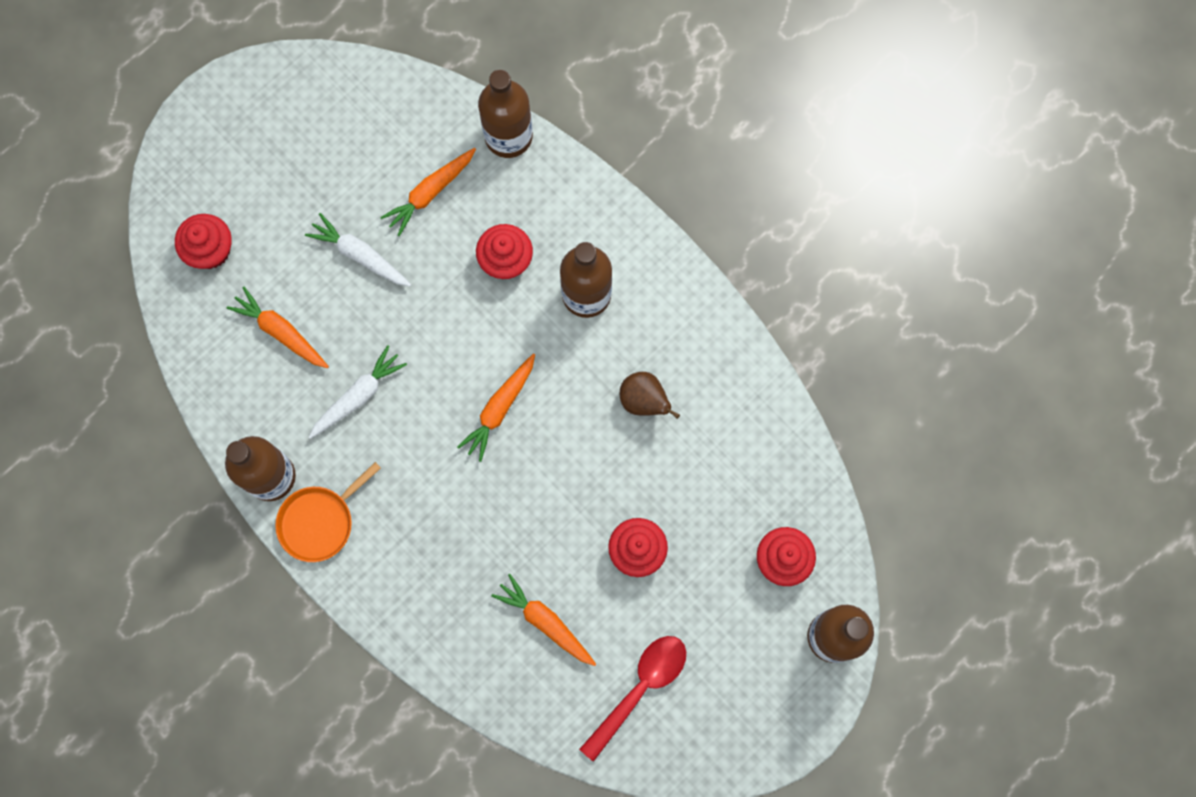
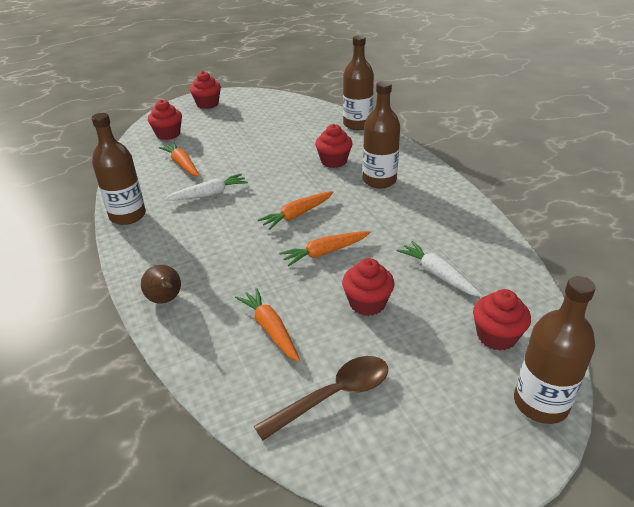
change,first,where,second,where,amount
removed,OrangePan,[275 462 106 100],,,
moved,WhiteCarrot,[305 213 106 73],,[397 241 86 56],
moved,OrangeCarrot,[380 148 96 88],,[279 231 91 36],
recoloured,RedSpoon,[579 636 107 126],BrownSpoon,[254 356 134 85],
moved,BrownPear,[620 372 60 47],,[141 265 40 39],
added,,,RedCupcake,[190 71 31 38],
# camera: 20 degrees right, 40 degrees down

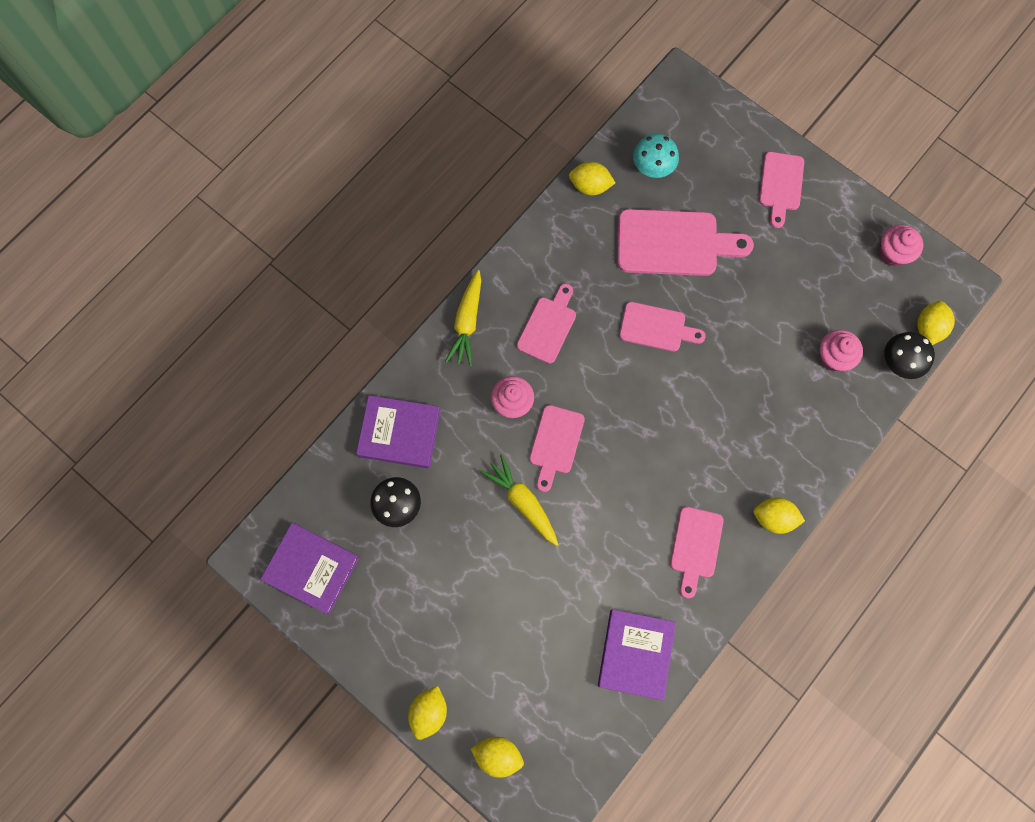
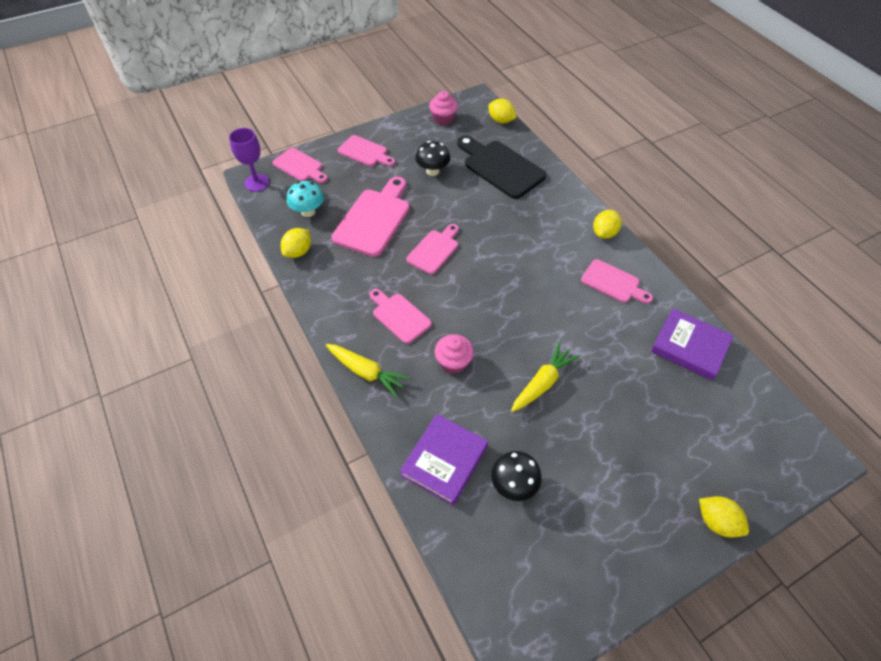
change,first,where,second,where,amount
removed,PurpleBook,[260 523 99 91],,,
removed,YellowLemon,[471 737 53 41],,,
turned,YellowCarrot,[480 454 79 92],,[511 343 68 69],150 degrees clockwise
moved,PinkCuttingBoard,[529 405 56 87],,[272 148 56 35],
replaced,PinkCupcake,[819 330 44 41],BlackCuttingBoard,[457 136 89 63],
moved,BlackMushroom,[884 332 51 47],,[415 141 35 35],
added,,,PurpleGoblet,[229 128 40 64],
# camera: 70 degrees left, 20 degrees down

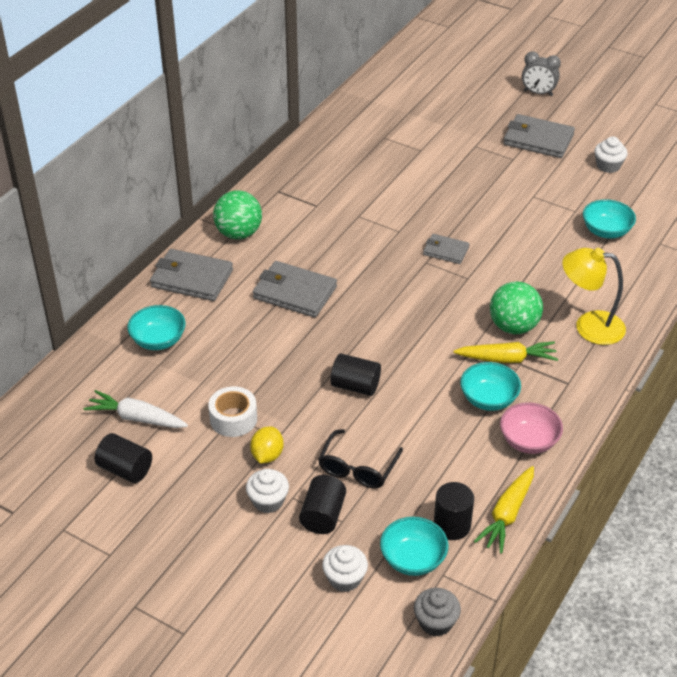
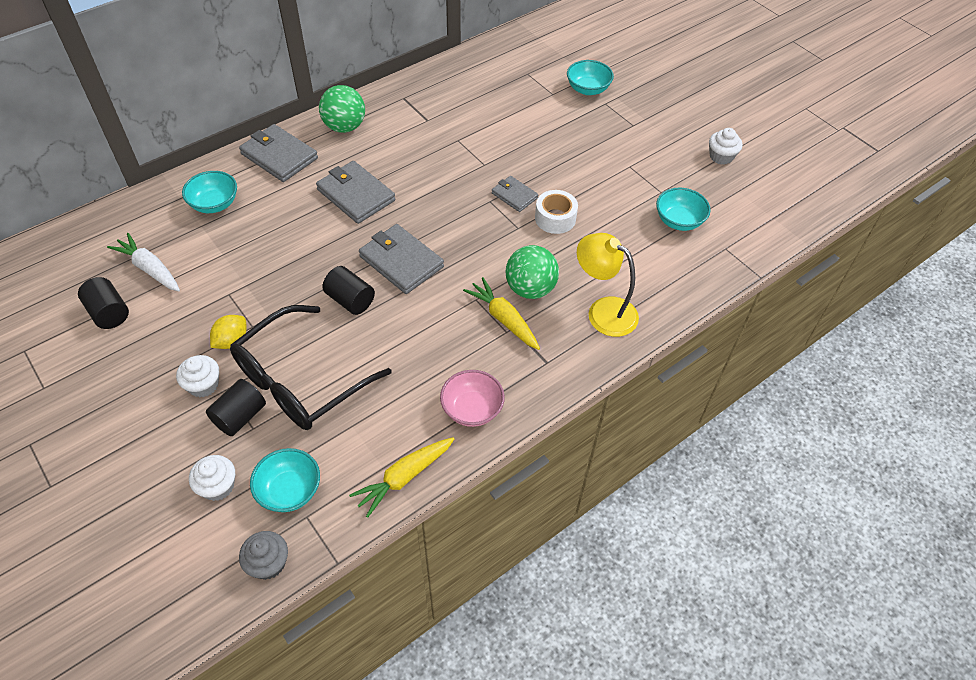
change,first,where,second,where,amount
moved,WhiteTape,[208 386 49 51],,[535 190 43 44],
resized,BlackGlasses,[318 429 85 59],,[230 305 162 125],x1.79
removed,BlackCylinder,[434 482 40 58],,,
turned,YellowCarrot,[453 341 105 22],,[463 277 77 73],150 degrees counterclockwise
moved,TurquoiseBowl,[460 362 61 49],,[567 60 47 35],
moved,GreyWallet,[503 114 72 44],,[359 224 85 70],
removed,GreyClock,[522 52 39 44],,,
# camera: 20 degrees right, 10 degrees up

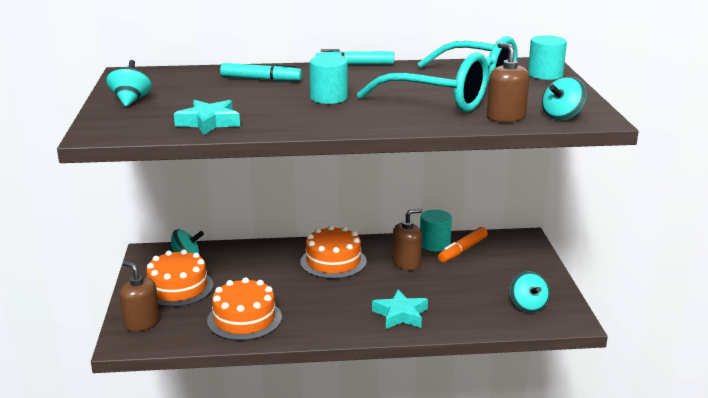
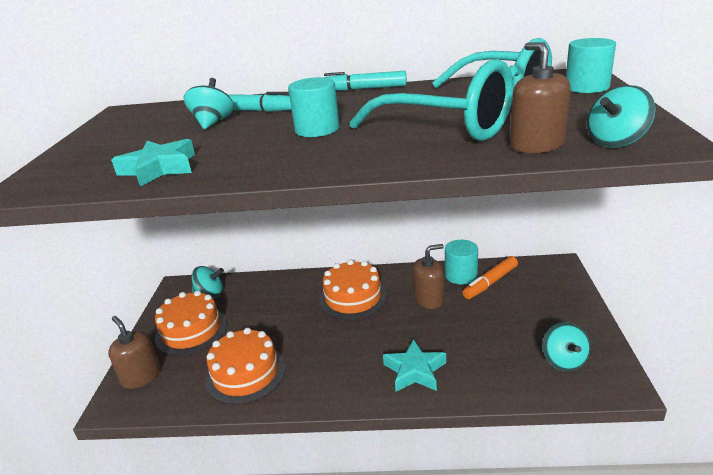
change,first,where,second,where,amount
moved,TurquoiseSpinningTop,[106 60 46 47],,[184 78 50 51],
# camera: 10 degrees right, 5 degrees up

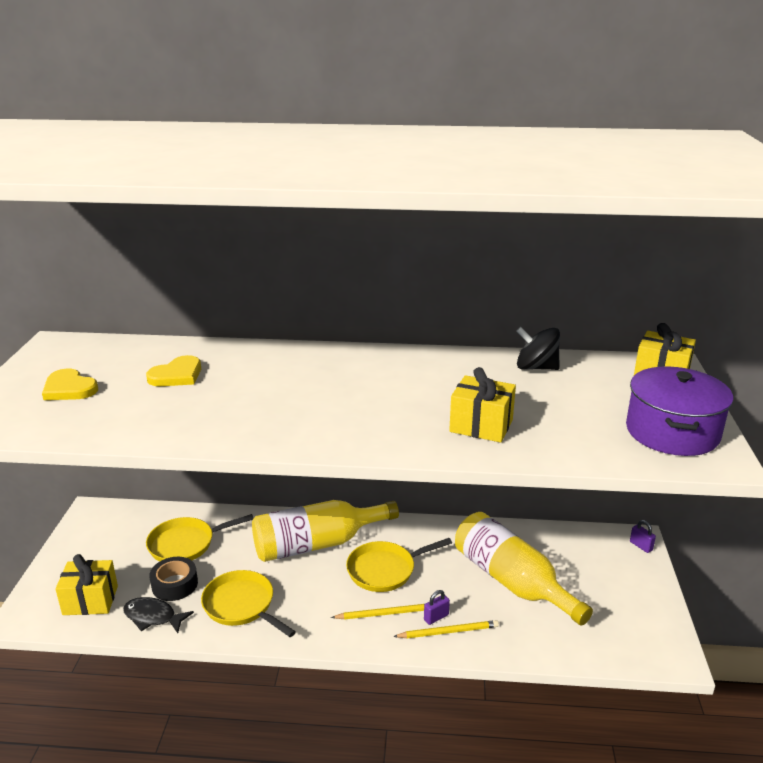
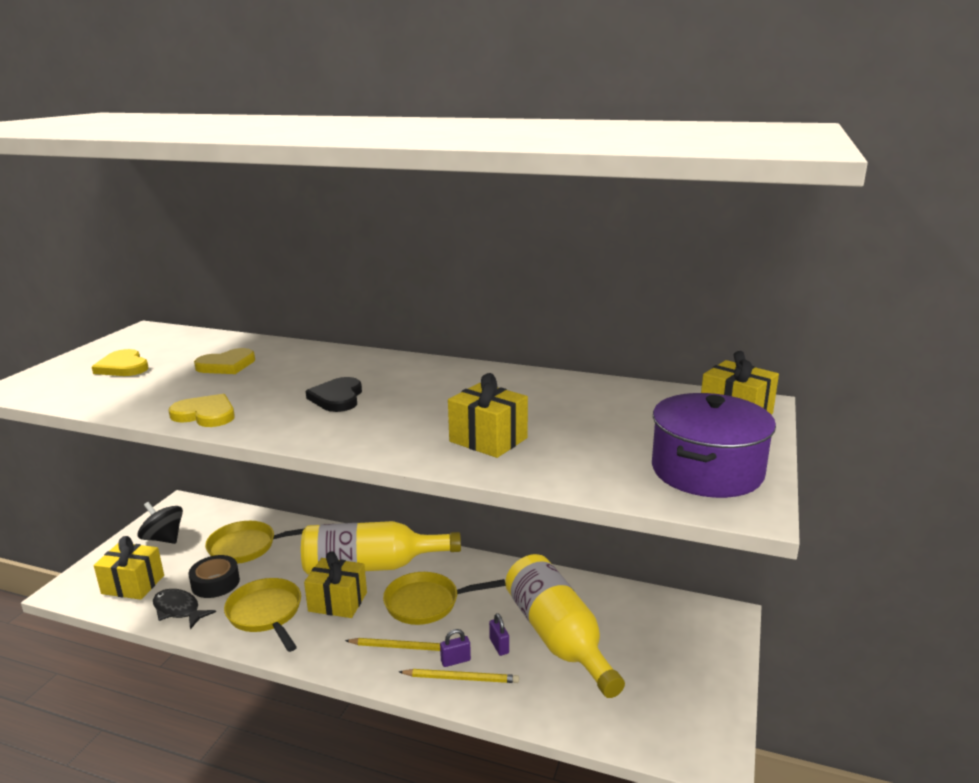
change,first,where,second,where,amount
moved,BlackSpinningTop,[517 327 43 43],,[138 502 45 42],
moved,PurplePadlock,[630 520 26 33],,[489 613 20 43],
added,,,YellowHeart,[168 394 67 33],
added,,,YellowGift,[304 551 63 67],
added,,,BlackHeart,[306 377 56 35],
# camera: 15 degrees right, 5 degrees down

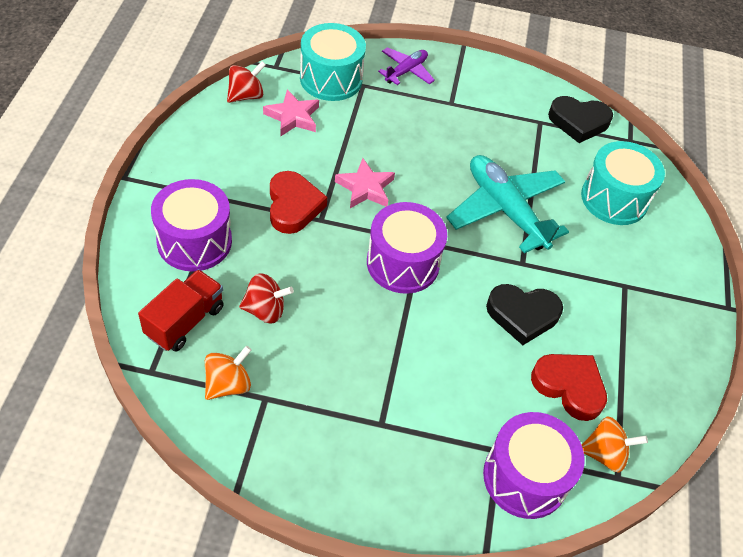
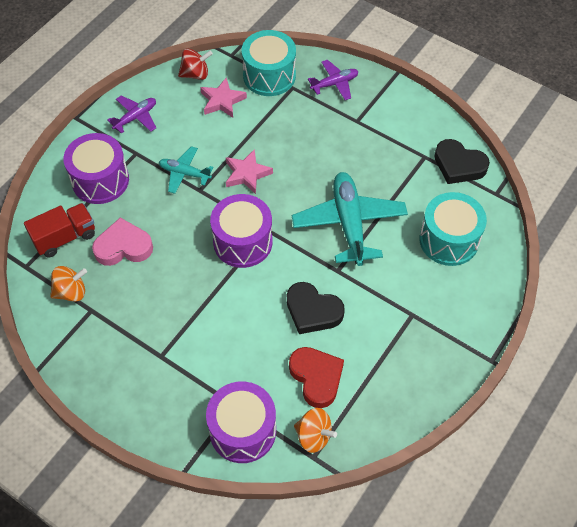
change,first,where,second,where,amount
replaced,RedSpinningTop,[239 273 55 50],PinkHeart,[92 217 61 49],
replaced,RedHeart,[270 171 57 63],TurquoisePlane,[159 146 55 48],
added,,,PurplePlane,[107 96 49 38],
# camera: 30 degrees right, 5 degrees up

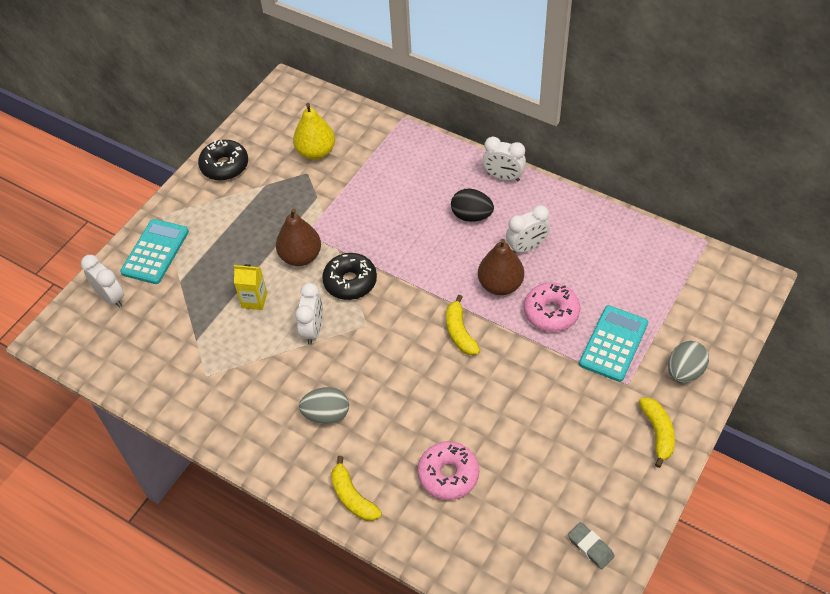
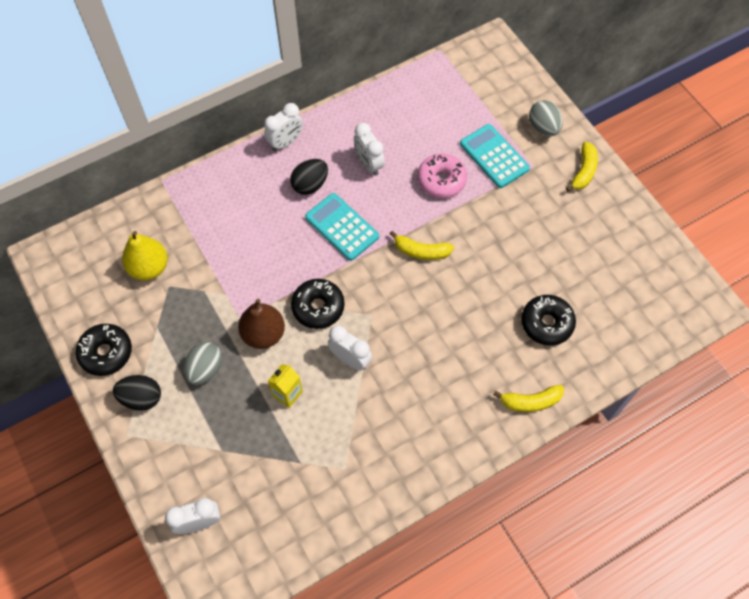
change,first,where,second,where,amount
moved,TurquoiseCalculator,[120 219 69 65],,[305 193 74 68],
moved,GreyEgg,[299 387 50 38],,[184 342 38 43],
recoloured,PinkDonut,[417 441 62 59],BlackDonut,[521 295 55 51],
removed,BrownPear,[478 239 46 56],,,
turned,WhiteClock,[506 205 44 48],,[354 123 31 52],150 degrees clockwise
removed,GreyEraser,[568 522 47 47],,,
turned,YellowBanana,[639 397 36 71],,[566 142 32 50],90 degrees clockwise
added,,,BlackEgg,[113 375 48 36],
# camera: 65 degrees left, 10 degrees up

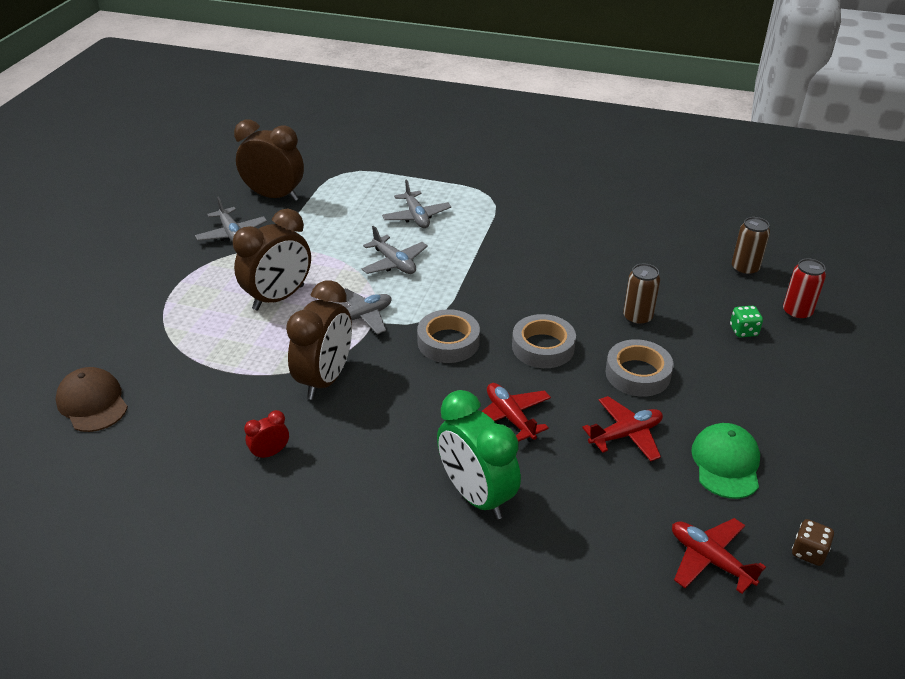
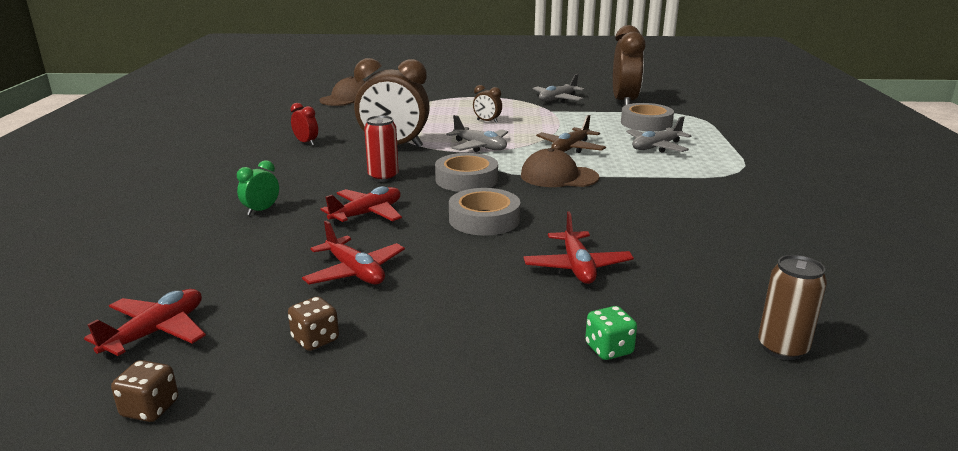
change,first,where,second,where,amount
resized,BrownClock,[233 209 78 101],,[473 85 29 38],x0.46
recoloured,GreyPlane,[362 226 66 48],BrownPlane,[536 115 70 38],
resized,GreenClock,[437 390 84 129],,[237 160 42 55],x0.46
moved,GreyTape,[605 339 69 58],,[621 103 53 28],
replaced,BrownCan,[623 263 37 63],RedPlane,[524 211 110 73],
replaced,GreenCap,[691 423 69 76],BrownDice,[288 296 51 55],
moved,RedCan,[783 259 43 61],,[364 115 35 67],
added,,,BrownCap,[521 148 78 39],
# camera: 75 degrees right, 15 degrees down

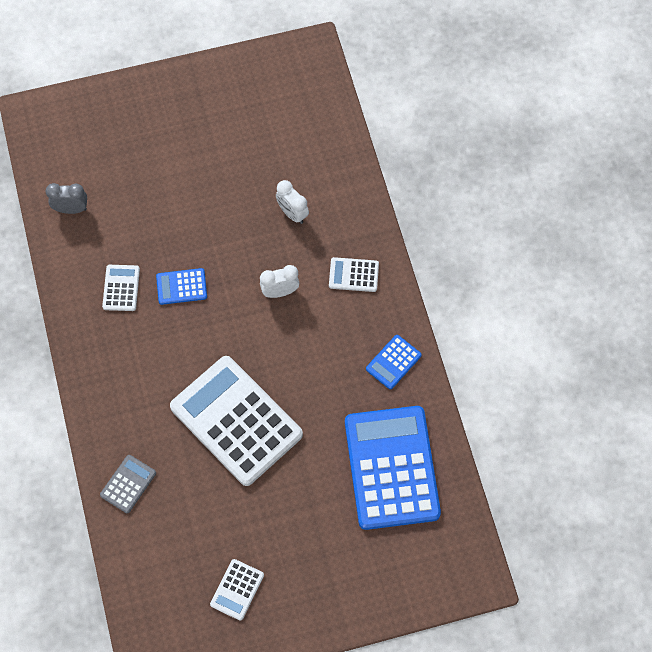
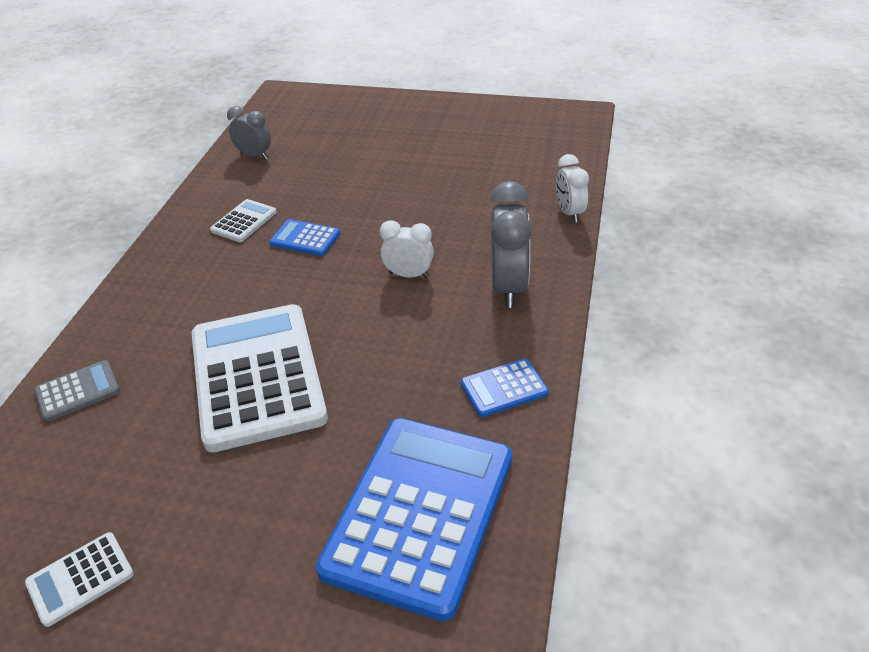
change,first,where,second,where,amount
moved,WhiteClock,[276 180 33 44],,[556 154 33 69],
replaced,WhiteCalculator,[329 257 50 35],GreyClock,[490 181 42 127],
# camera: 30 degrees right, 25 degrees down

